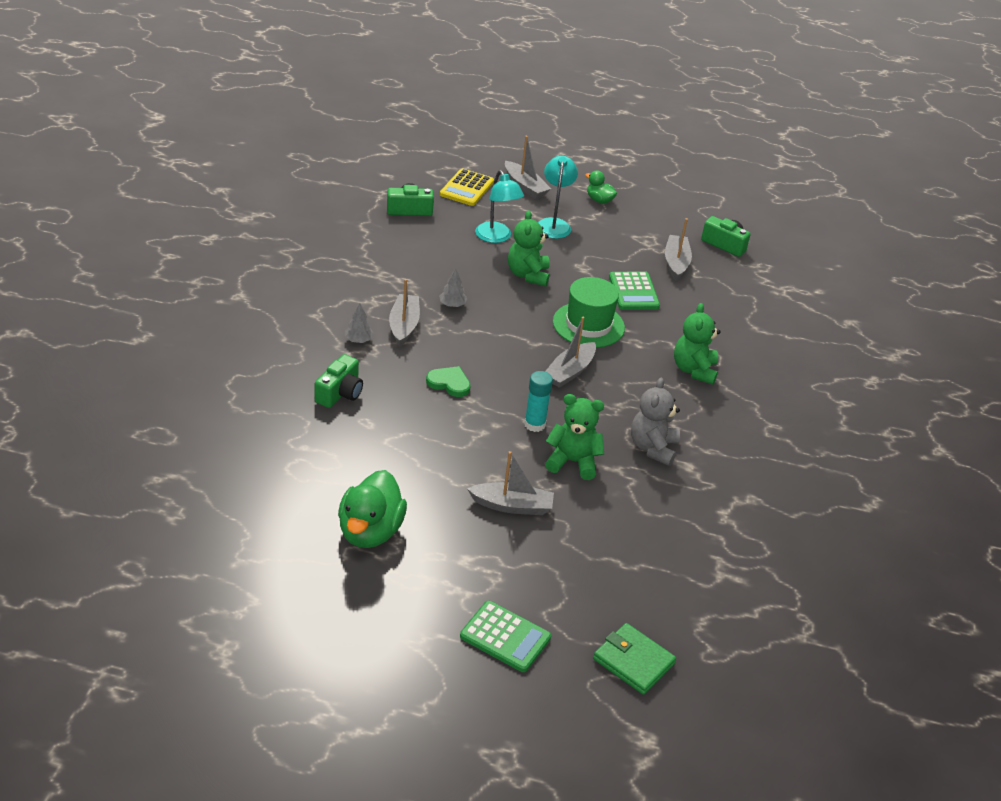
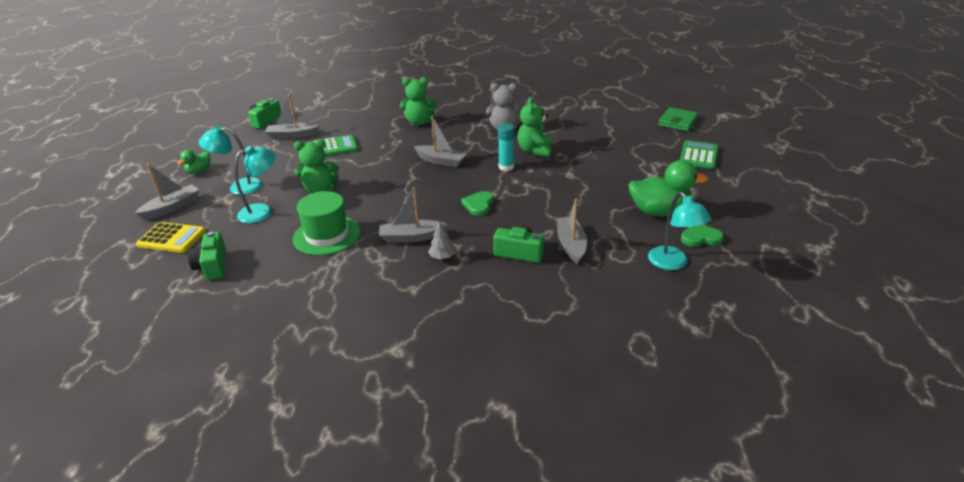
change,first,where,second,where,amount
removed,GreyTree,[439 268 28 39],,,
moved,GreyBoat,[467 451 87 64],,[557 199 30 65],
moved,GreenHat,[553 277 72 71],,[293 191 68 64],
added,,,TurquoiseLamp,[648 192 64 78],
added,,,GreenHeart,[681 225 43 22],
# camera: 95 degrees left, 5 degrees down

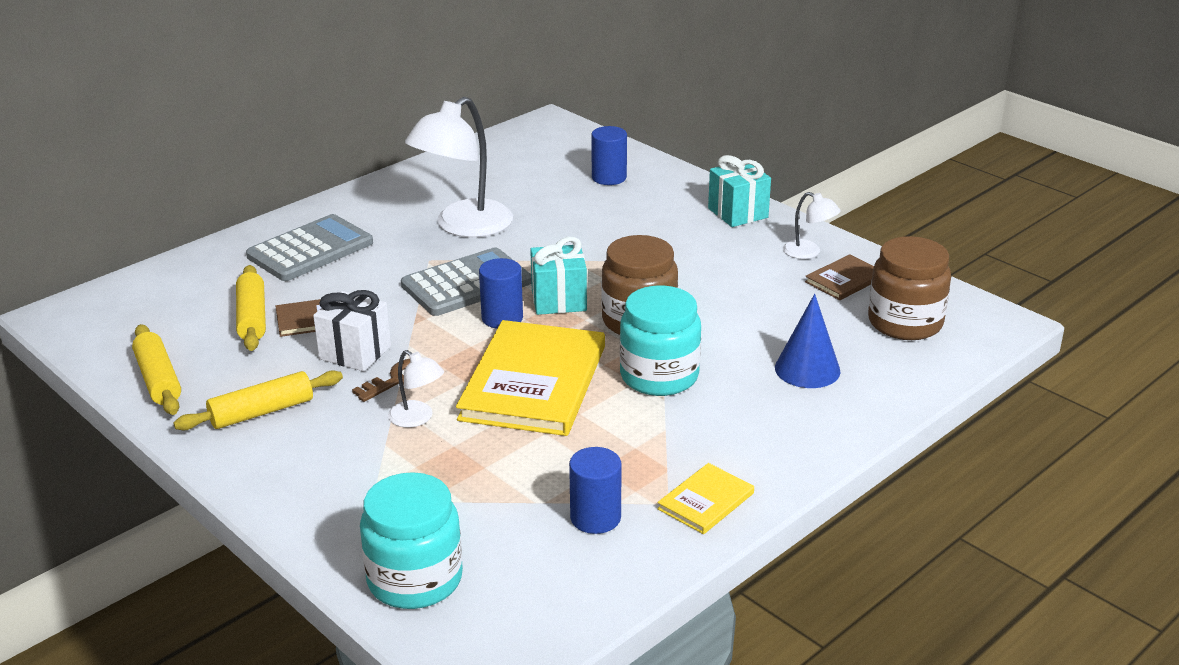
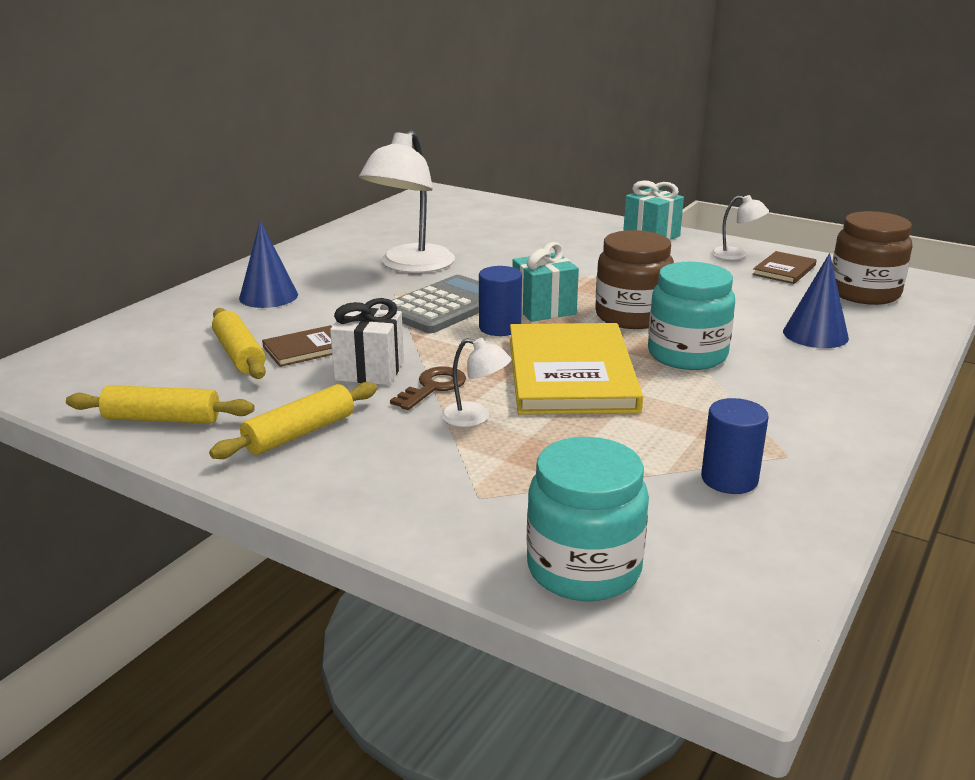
change,first,where,second,where,amount
turned,YellowRollingPin,[132 324 49 91],,[66 385 189 39],45 degrees counterclockwise
replaced,GreyCalculator,[246 214 127 67],BlueCone,[239 220 59 88],
removed,BlueCylinder,[591 126 36 59],,,
removed,YellowBook,[657 463 97 71],,,
# camera: 15 degrees left, 5 degrees down

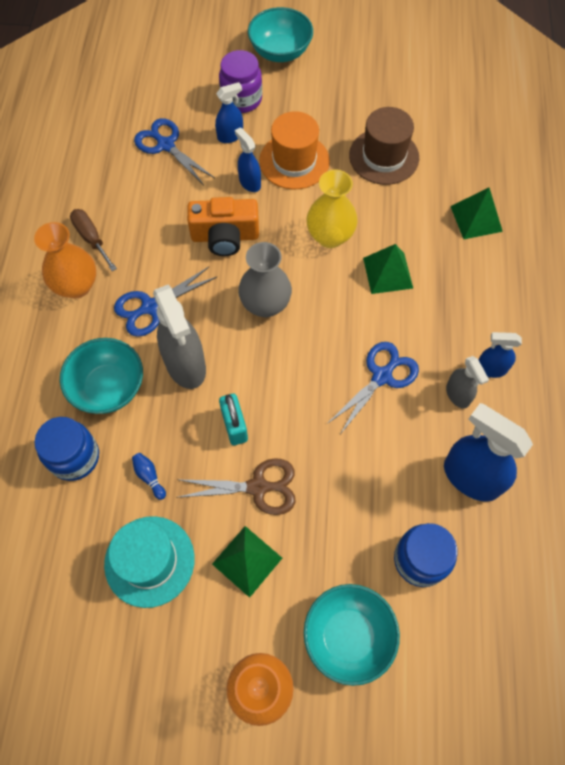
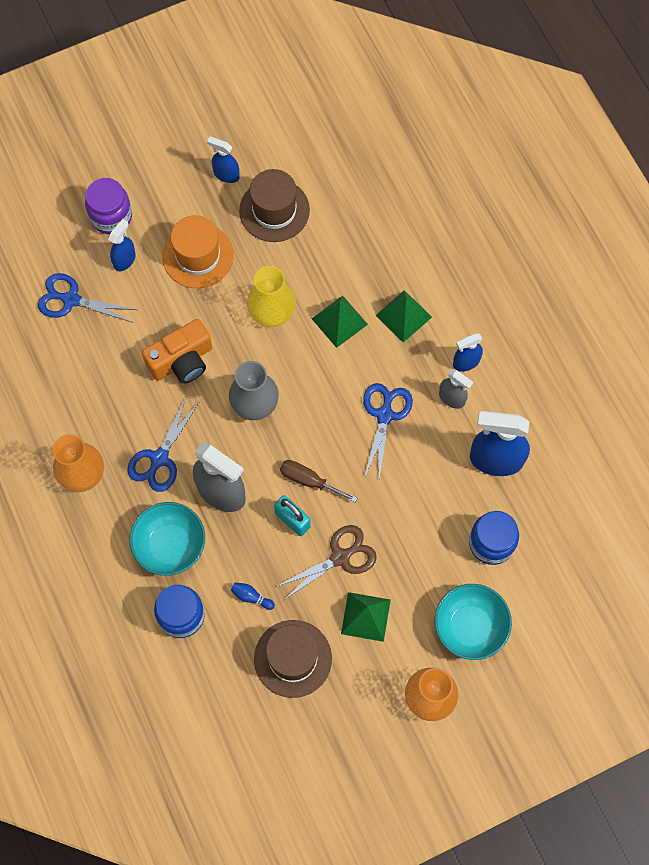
change,first,where,second,where,amount
moved,BrownScrewdriver,[70 209 47 62],,[280 460 77 42],
recoloured,TurquoiseHat,[104 516 91 92],BrownHat,[254 620 78 78],
moved,BlueSprayBottle,[235 127 26 65],,[207 136 33 47],
removed,TurquoiseBowl,[248 7 65 55],,,
moved,GreenPyramid,[450 188 53 51],,[375 290 57 53],
# camera: 30 degrees left, 5 degrees up

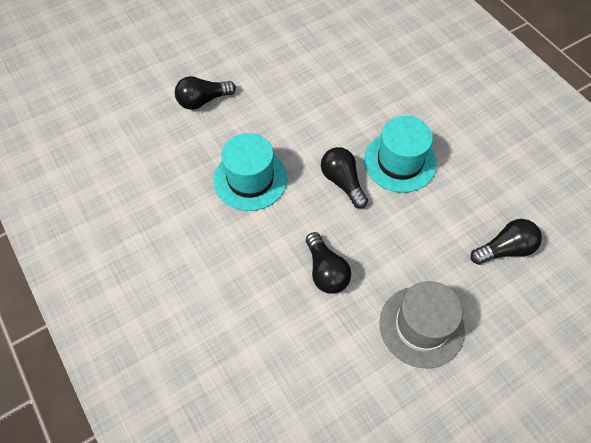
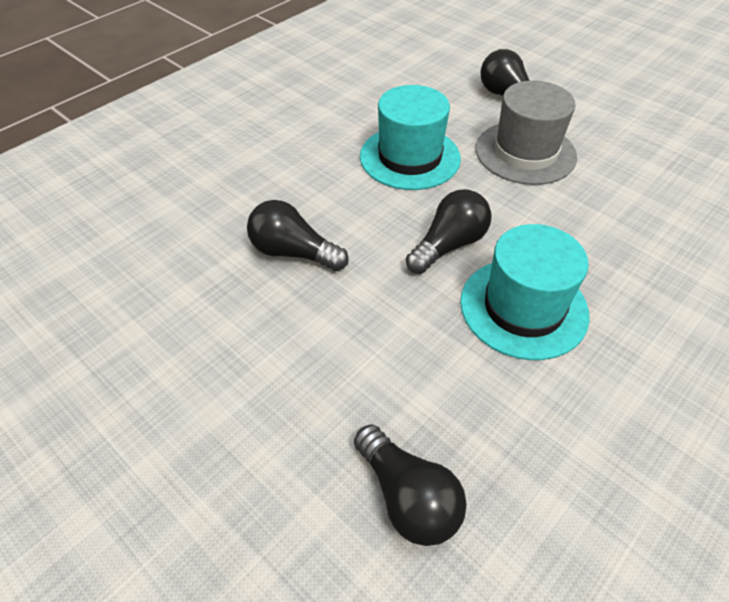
change,first,where,second,where,amount
turned,BlackLightBulb,[306 232 45 62],,[247 200 102 71],60 degrees clockwise
moved,GreyHat,[379 281 86 87],,[476 81 101 104],
# camera: 75 degrees right, 10 degrees down

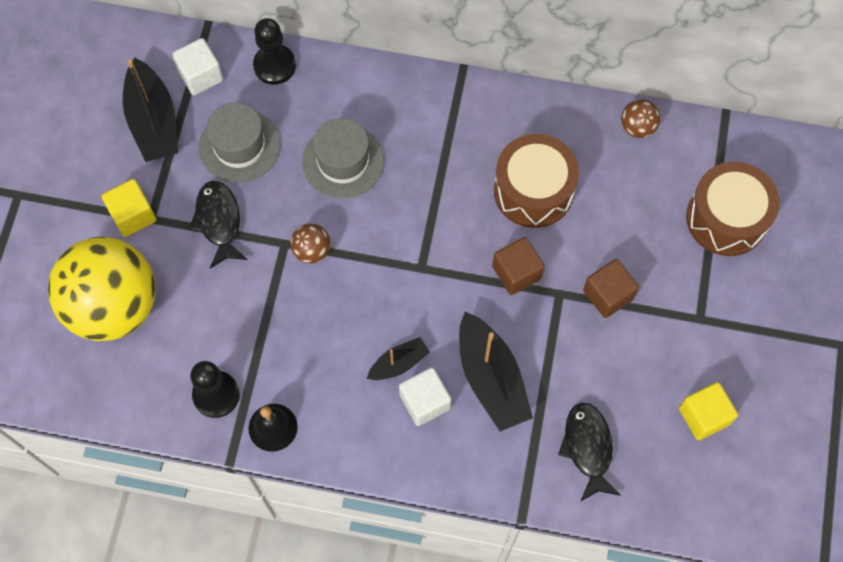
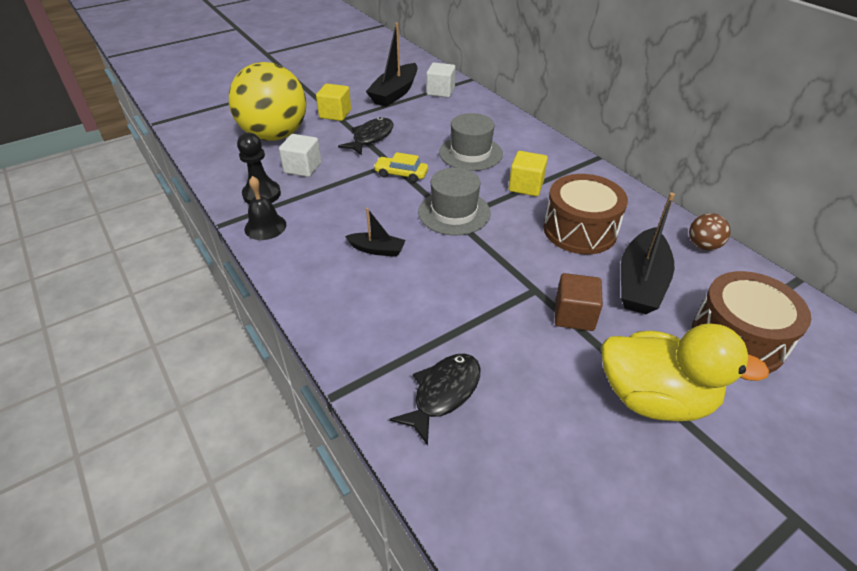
change,first,where,second,where,amount
moved,GreyHat,[199 103 81 80],,[418 168 73 67],
removed,BlackPawn,[253 18 43 67],,,
replaced,BrownBall,[290 223 41 41],YellowCar,[374 152 54 30],
moved,WhiteCube,[399 367 52 59],,[279 134 42 43],
moved,BlackBoat,[459 312 74 119],,[621 193 54 121],
removed,BrownCube,[492 237 53 58],,,
moved,YellowCube,[679 382 59 58],,[509 151 39 45],
added,,,YellowDuck,[601 323 169 98],
# camera: 45 degrees right, 25 degrees down

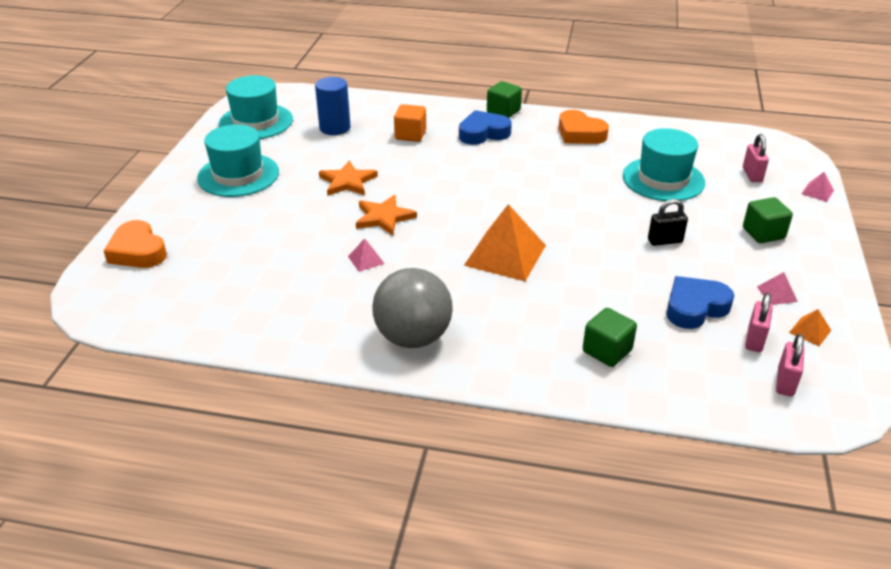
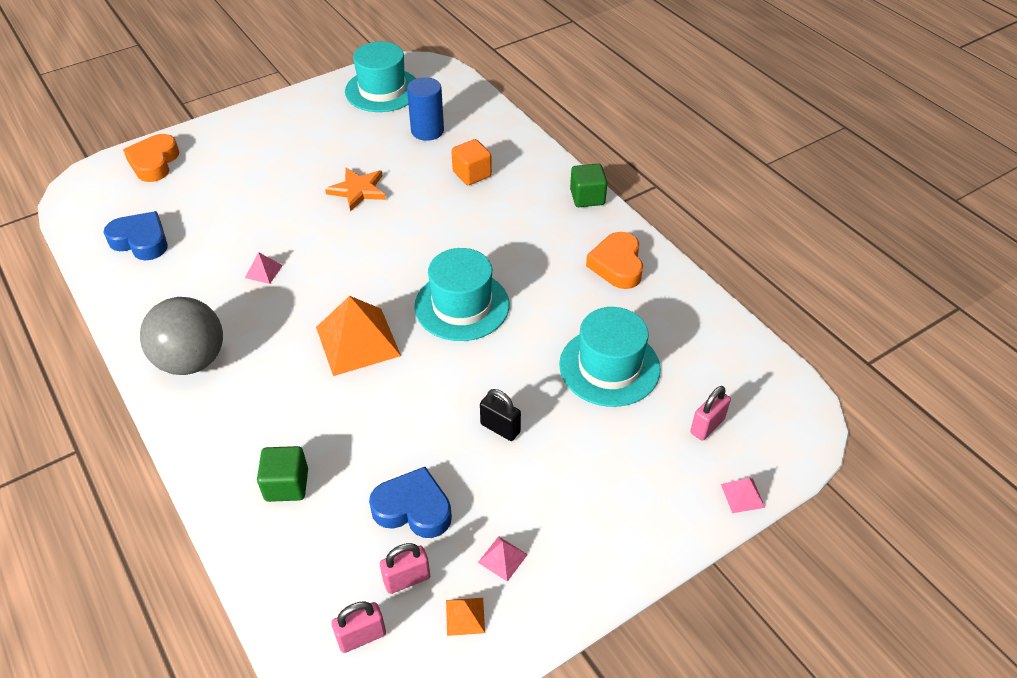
change,first,where,second,where,amount
moved,TurquoiseHat,[197 124 82 73],,[414 248 95 93],
removed,OrangeStar,[356 195 61 41],,,
moved,BlueHeart,[459 110 53 35],,[103 211 65 49],
removed,GreenCube,[743 197 50 46],,,
# camera: 45 degrees right, 10 degrees up

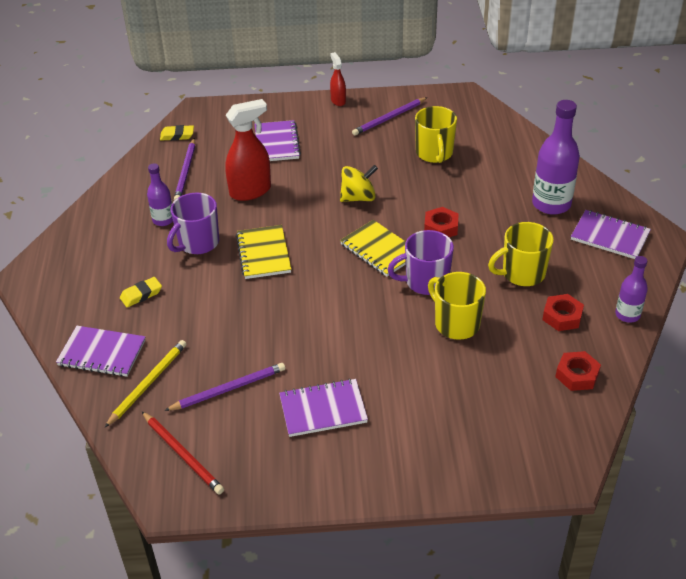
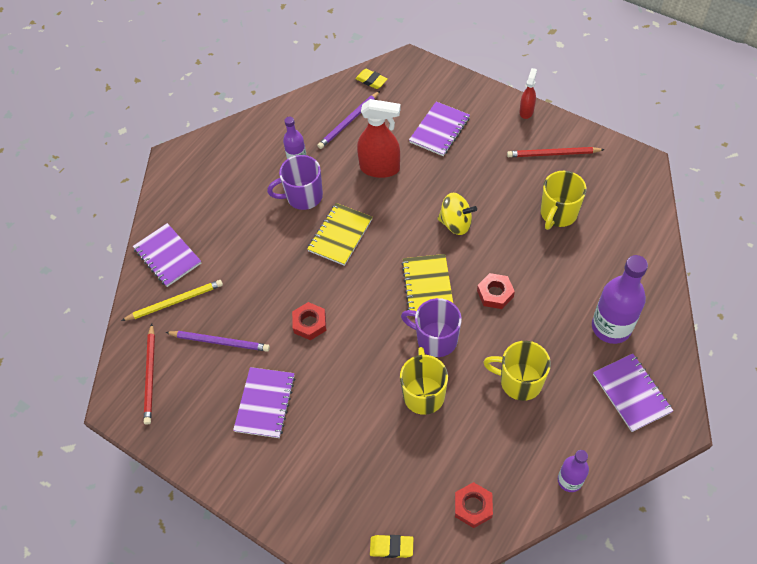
change,first,where,second,where,amount
moved,YellowEraser,[120 277 42 30],,[370 535 43 23],
turned,PurpleNotebook,[279 378 89 59],,[233 367 62 71],75 degrees clockwise
recoloured,PurplePencil,[352 97 76 39],RedPencil,[507 147 98 10],
moved,RedNut,[542 294 42 37],,[292 302 34 38],
# camera: 40 degrees right, 15 degrees up

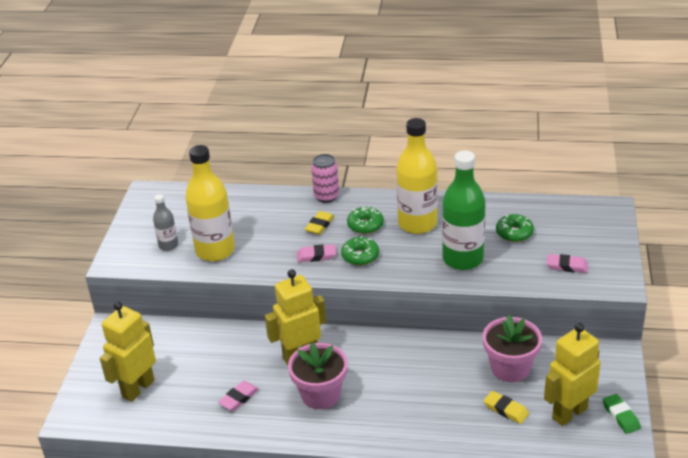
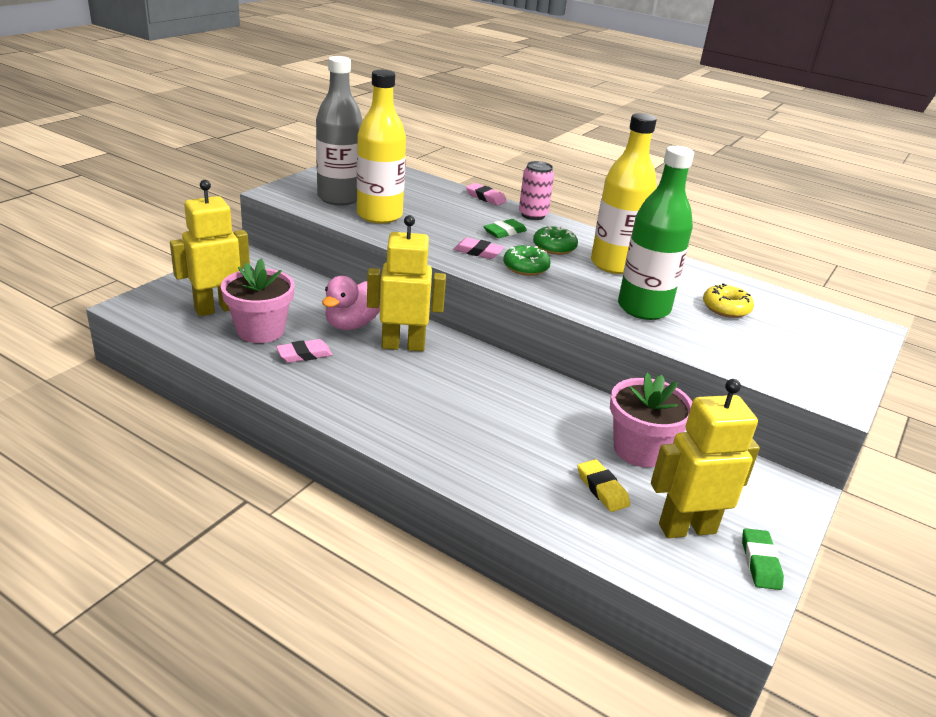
change,first,where,second,where,amount
resized,GreyBottle,[153 194 25 57],,[316 56 47 150],x1.98
moved,PinkFlowerPot,[288 343 60 66],,[221 259 74 84],
recoloured,YellowEraser,[305 211 29 24],GreenEraser,[483 219 44 19],
recoloured,GreenDonut,[496 214 38 28],YellowDonut,[703 283 51 35],
moved,PinkEraser,[547 254 41 19],,[466 183 41 23],
added,,,PinkDuck,[322 276 58 54],
# camera: 20 degrees right, 5 degrees down

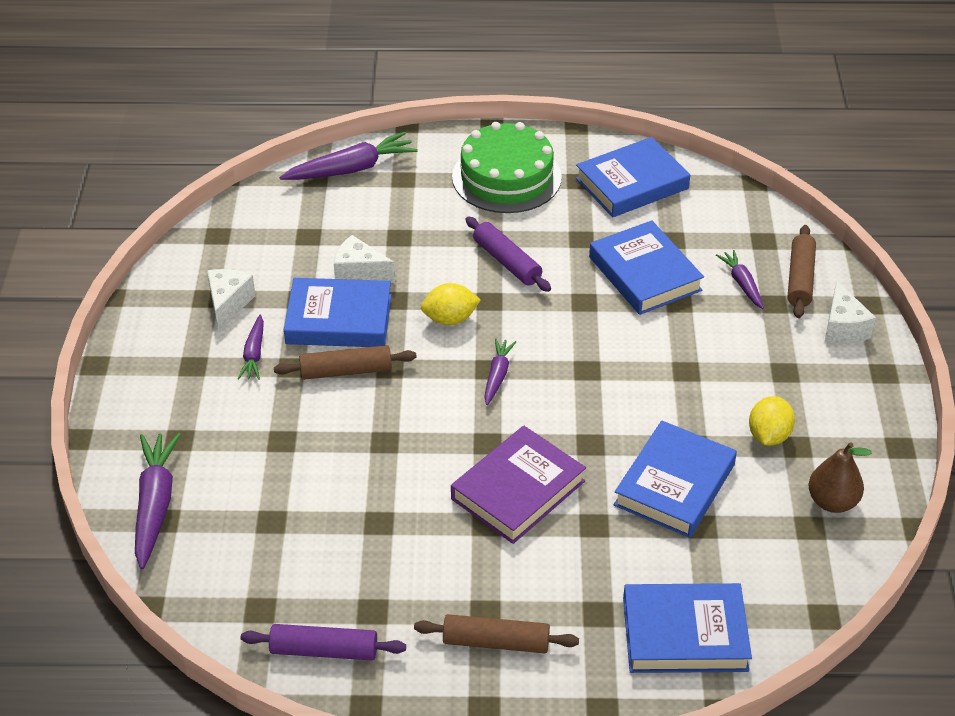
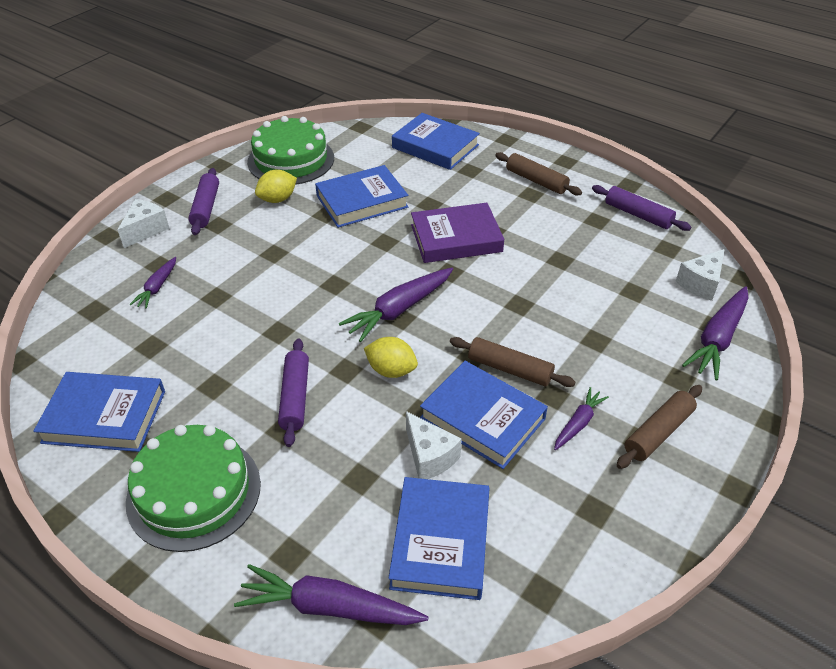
change,first,where,second,where,amount
moved,WhiteCheese,[207 269 49 63],,[675 249 50 52],
resized,PurpleCarrot,[484 338 32 67],,[339 268 114 74],x1.75
moved,BlueBook,[589 220 115 95],,[389 477 101 123],
moved,BrownRollingPin,[788 225 28 93],,[617 385 85 84],
replaced,BrownPear,[808 442 64 71],GreenCake,[247 116 87 69],
added,,,PurpleRollingPin,[188 168 31 67],
# camera: 145 degrees left, 0 degrees up

